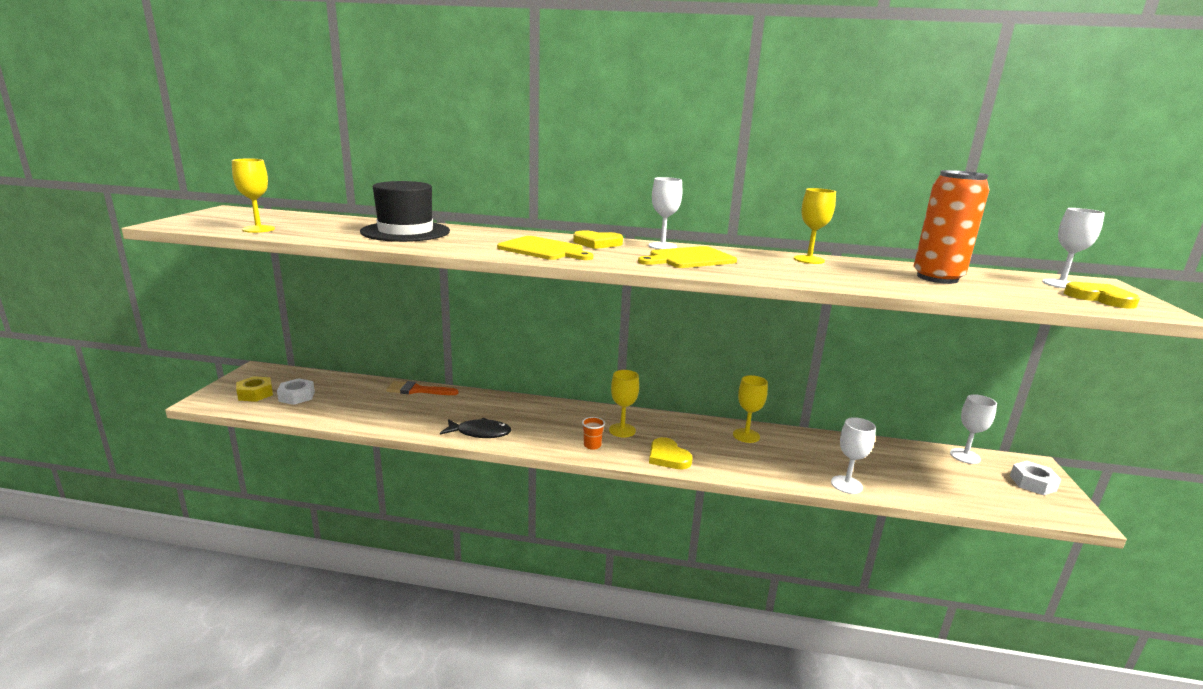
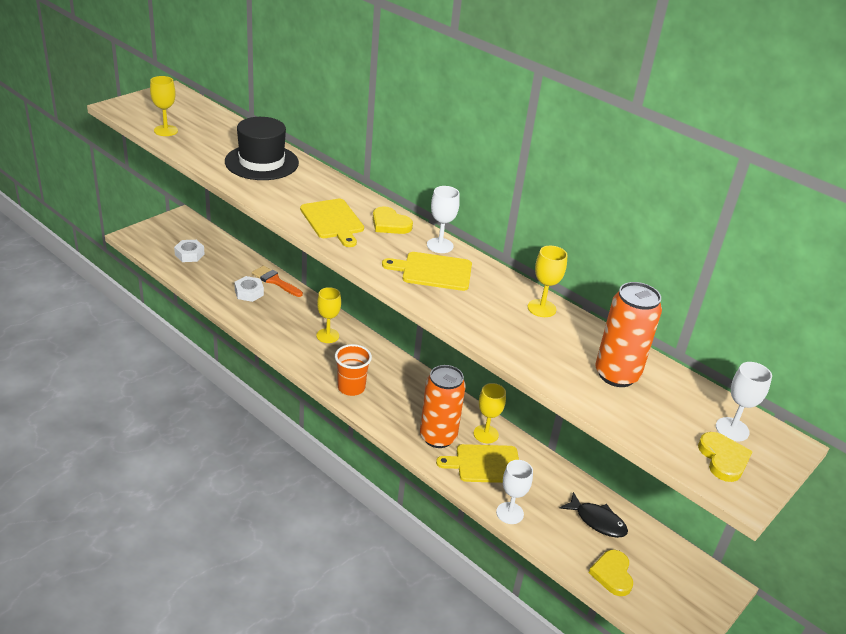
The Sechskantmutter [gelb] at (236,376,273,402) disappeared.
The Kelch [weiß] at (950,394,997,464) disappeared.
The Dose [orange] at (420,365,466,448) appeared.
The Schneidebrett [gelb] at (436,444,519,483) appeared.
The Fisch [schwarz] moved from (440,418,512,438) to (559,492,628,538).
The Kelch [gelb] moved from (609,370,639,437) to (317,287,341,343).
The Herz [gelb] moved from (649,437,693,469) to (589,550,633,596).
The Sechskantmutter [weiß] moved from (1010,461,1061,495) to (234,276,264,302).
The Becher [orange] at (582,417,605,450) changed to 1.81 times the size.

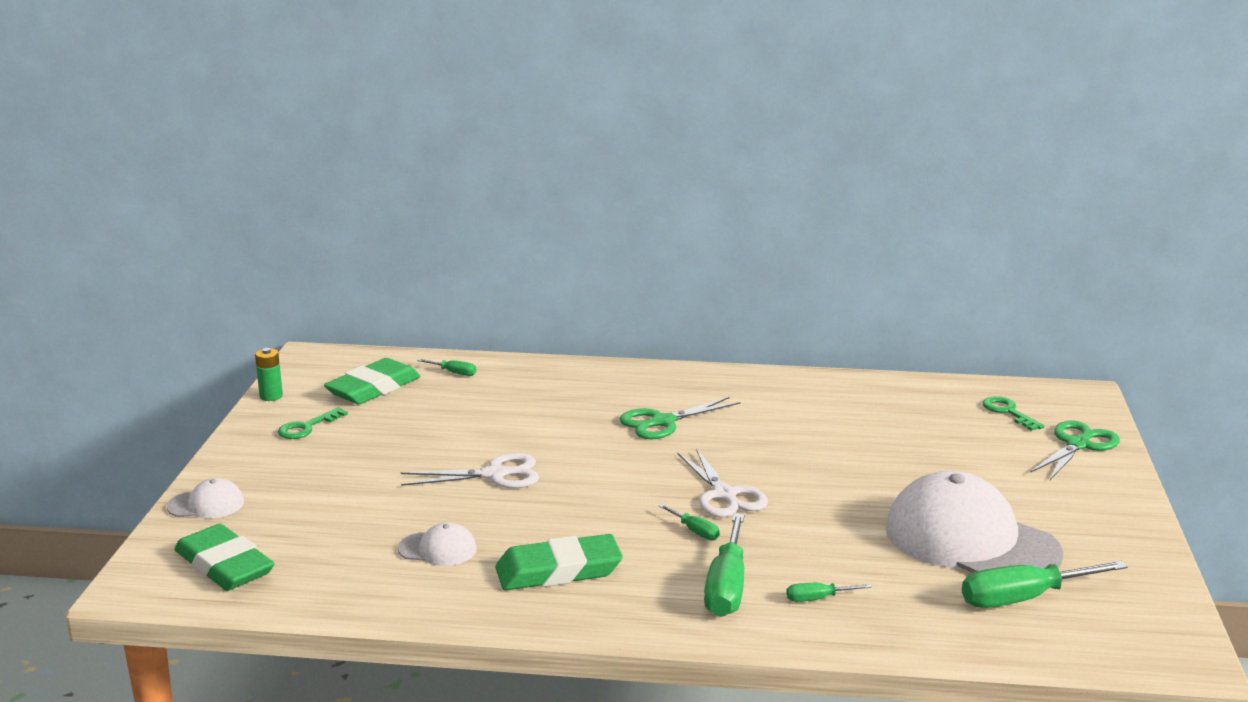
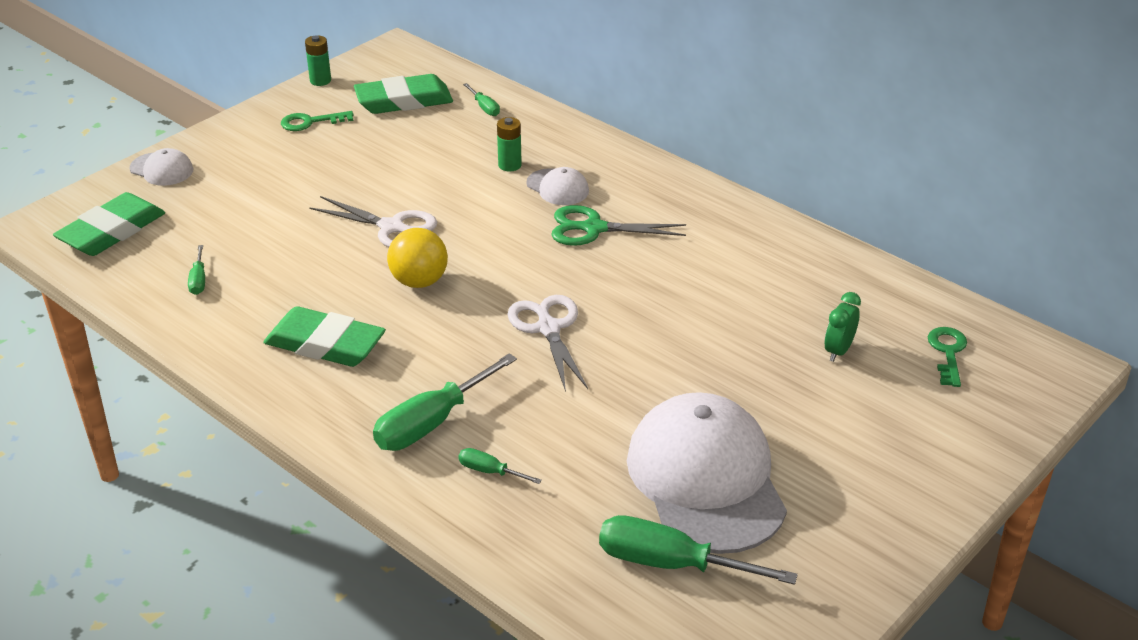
The Schere [grün] at (1030,420,1120,480) disappeared.
The Ball [gelb] at (387,228,448,288) appeared.
The Batterie [grün] at (497,117,522,172) appeared.
The Wecker [grün] at (825,292,861,362) appeared.
The Kappe [weiß] moved from (398,522,477,566) to (526,167,589,205).
The Schraubenzieher [grün] moved from (659,504,720,540) to (188,245,205,295).
The Radiergummi [grün] at (174,524,274,591) turned 45 degrees clockwise.
The Schere [weiß] at (677,448,768,517) turned 150 degrees clockwise.

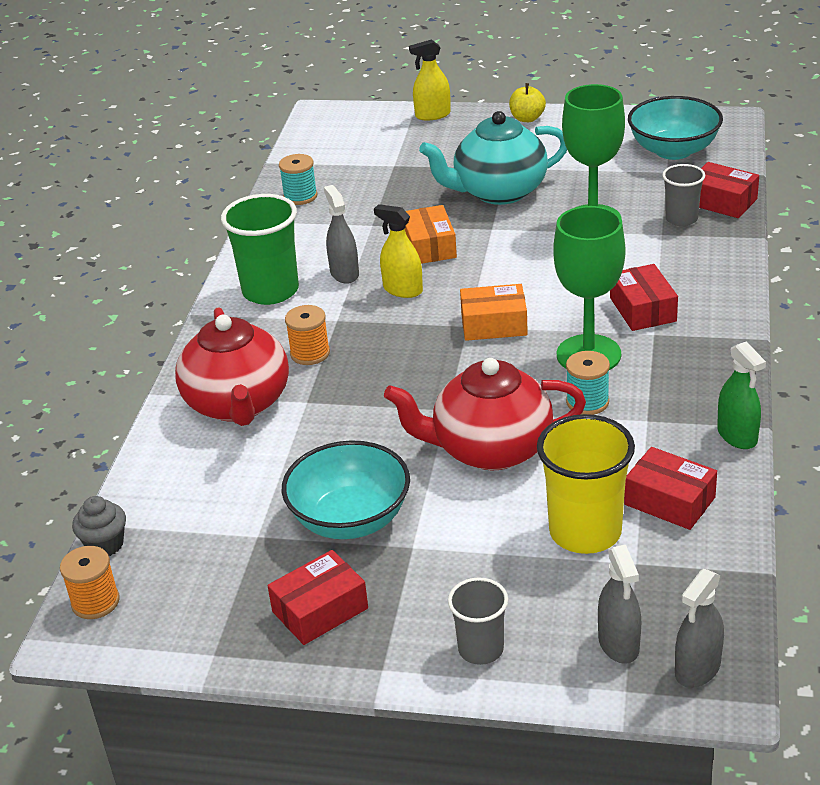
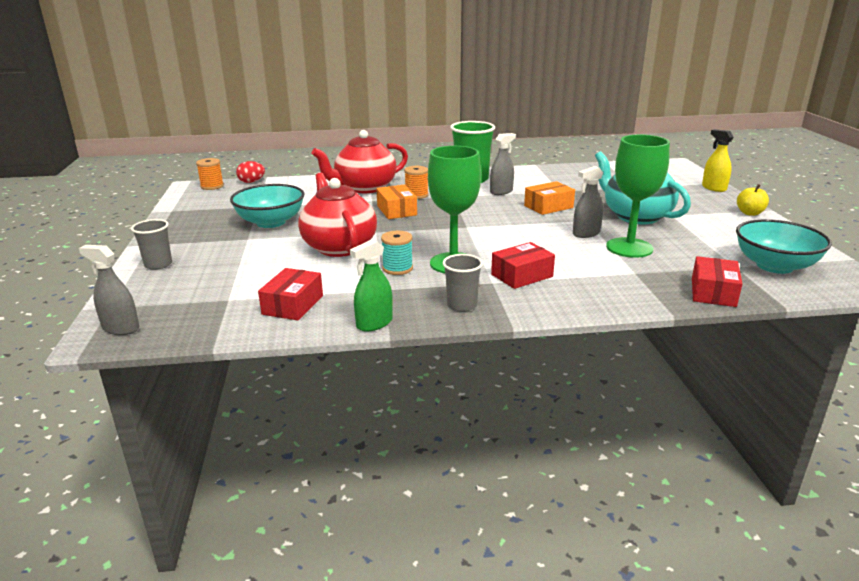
The Schachtel [rot] at (268,550,368,645) disappeared.
The Garnrolle [türkis] at (279,154,317,205) disappeared.
The Sprühflasche [gelb] at (374,204,423,298) disappeared.
The Becher [gelb] at (537,414,635,554) disappeared.
The Schachtel [orange] moved from (460,284,528,341) to (376,185,417,219).
The Sprühflasche [grau] moved from (598,545,641,664) to (573,166,603,238).
The Becher [grau] moved from (662,164,705,226) to (443,254,483,312).
The Muffin [grau] at (72,496,126,556) was replaced by the Ei [rot] at (236,161,265,183).

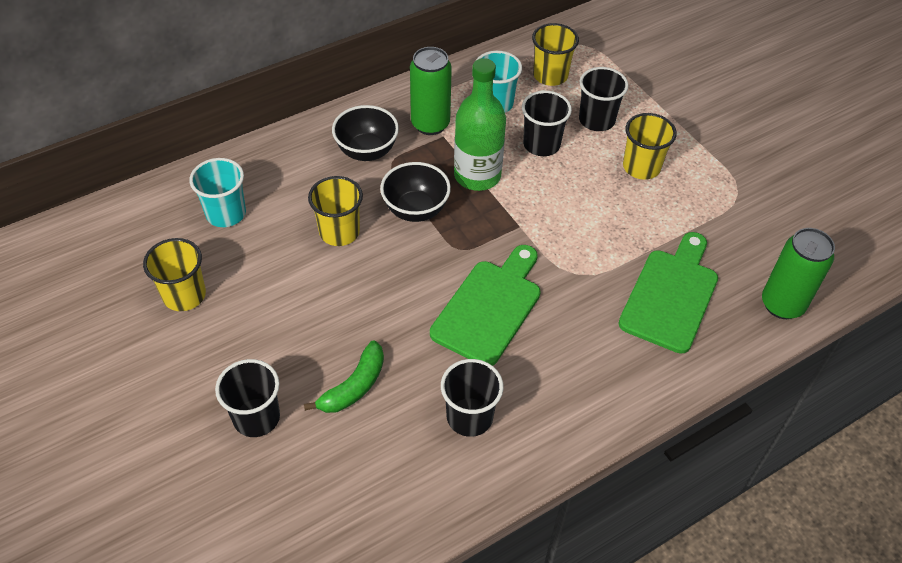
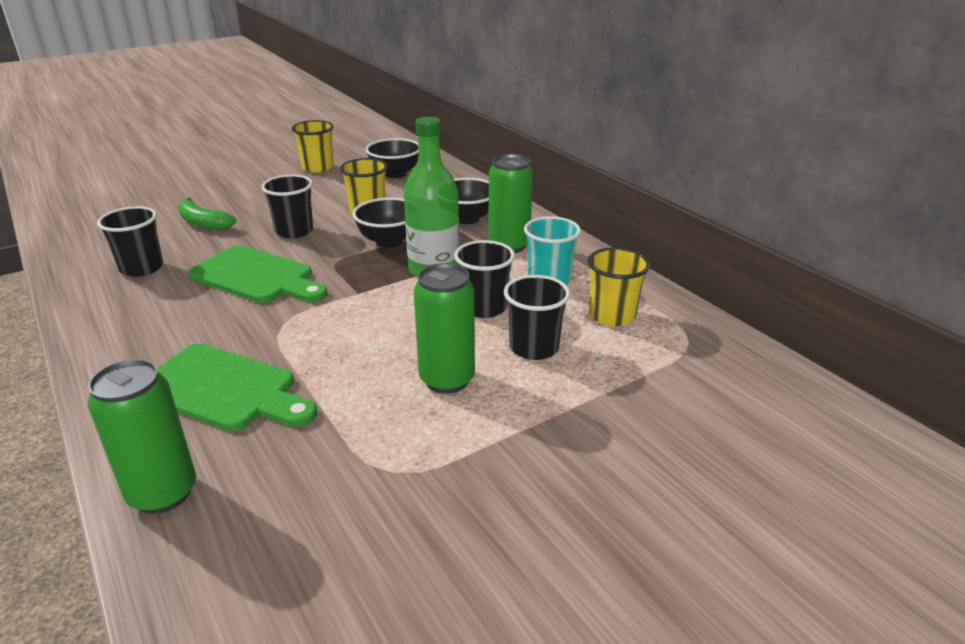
The Becher [schwarz] moved from (215,359,280,437) to (261,175,313,238).
The Becher [türkis] at (189,158,246,227) was replaced by the Schüssel [schwarz] at (366,138,419,178).
The Becher [gelb] at (623,113,677,180) was replaced by the Dose [grün] at (414,263,475,394).

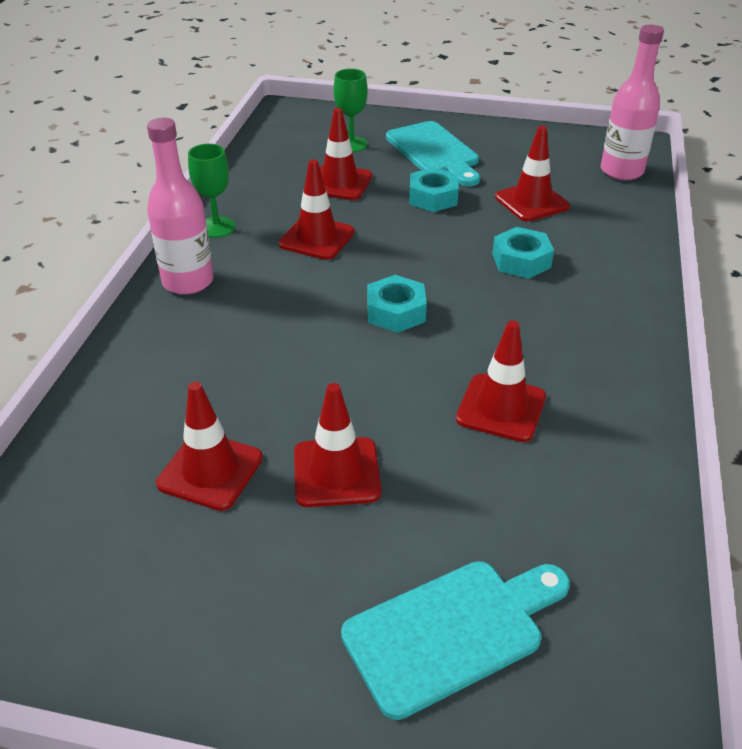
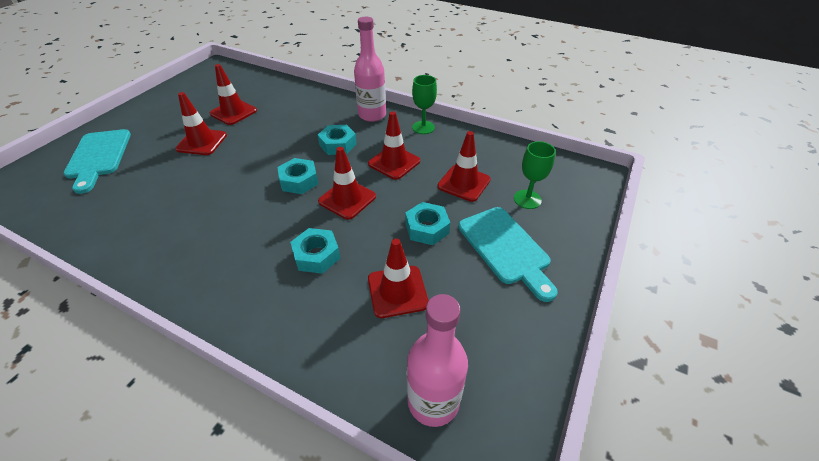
The Sechskantmutter [türkis] at (318,125,357,155) appeared.
The Leitkegel [rot] moved from (456,320,546,442) to (318,147,376,220).
The Schneidebrett [türkis] at (386,121,480,186) turned 105 degrees counterclockwise.

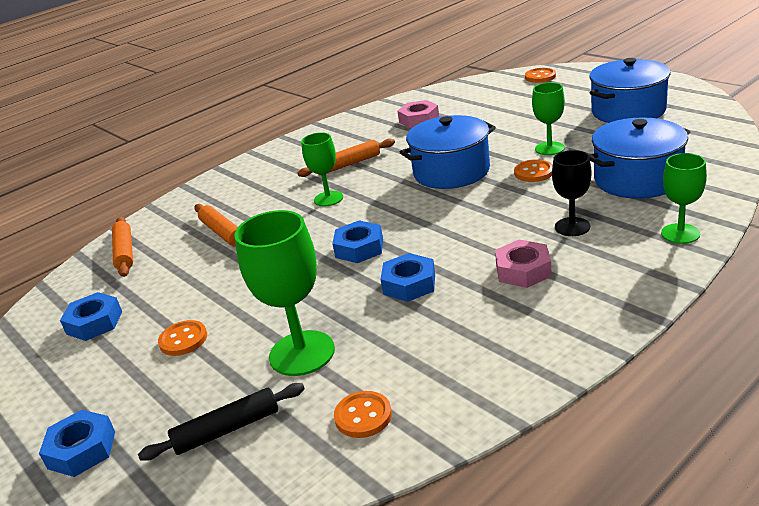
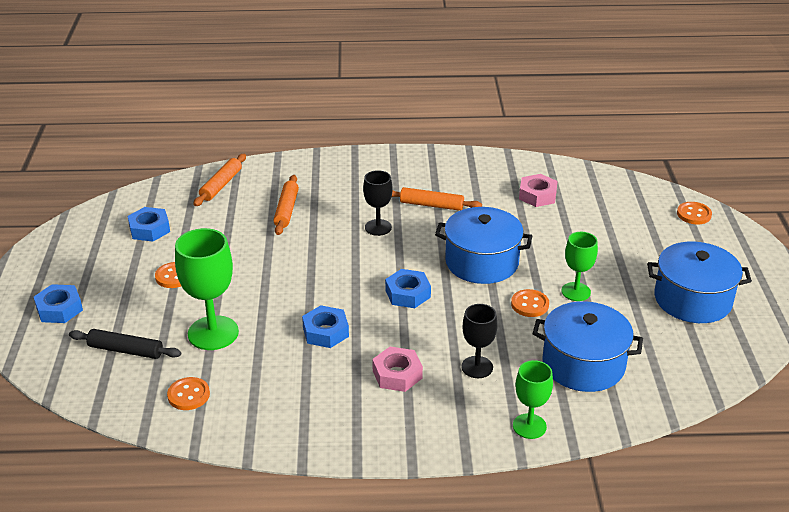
The Sechskantmutter [blau] moved from (332,220,383,263) to (385,269,431,308).
The Kelch [grün] at (301,132,343,206) became the Kelch [schwarz] at (363,170,392,236).

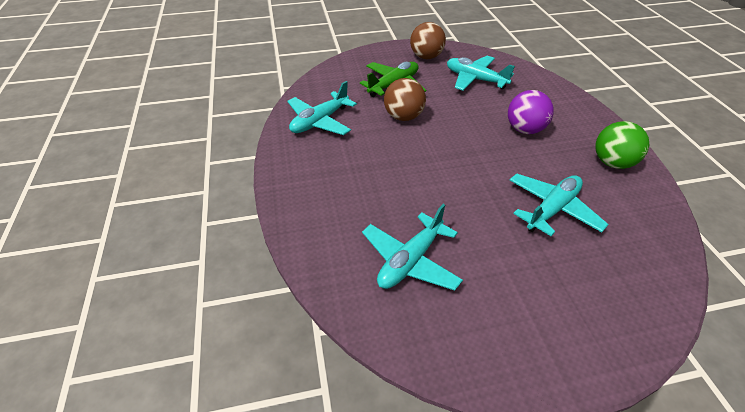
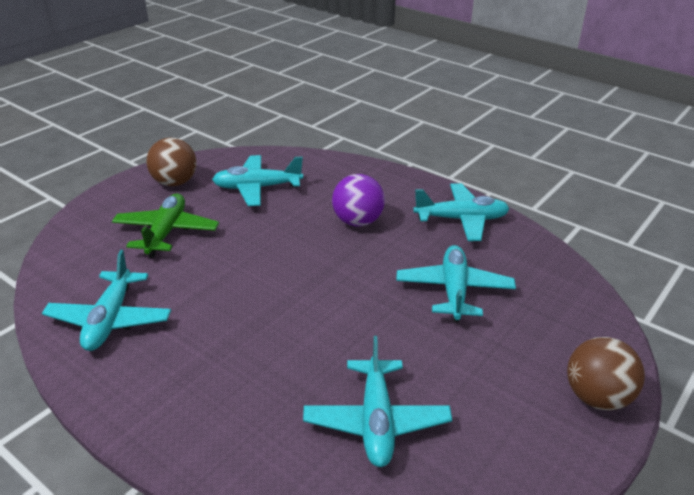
The Ball [braun] moved from (384,78,426,121) to (567,337,645,411).
The Ball [grün] at (595,121,649,169) was replaced by the Flugzeug [türkis] at (413,183,510,241).

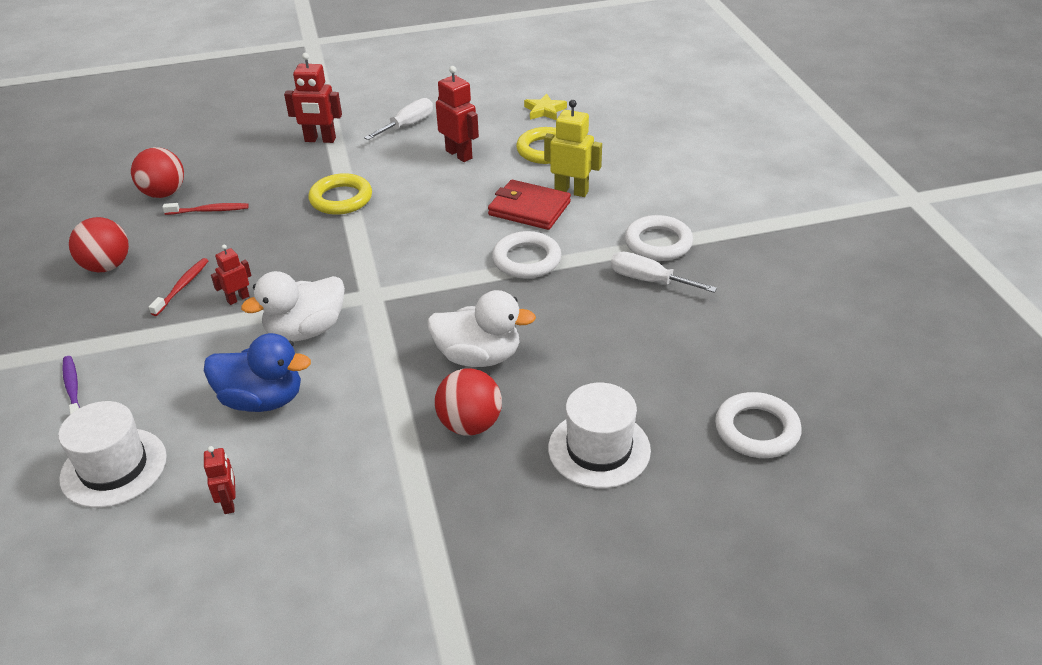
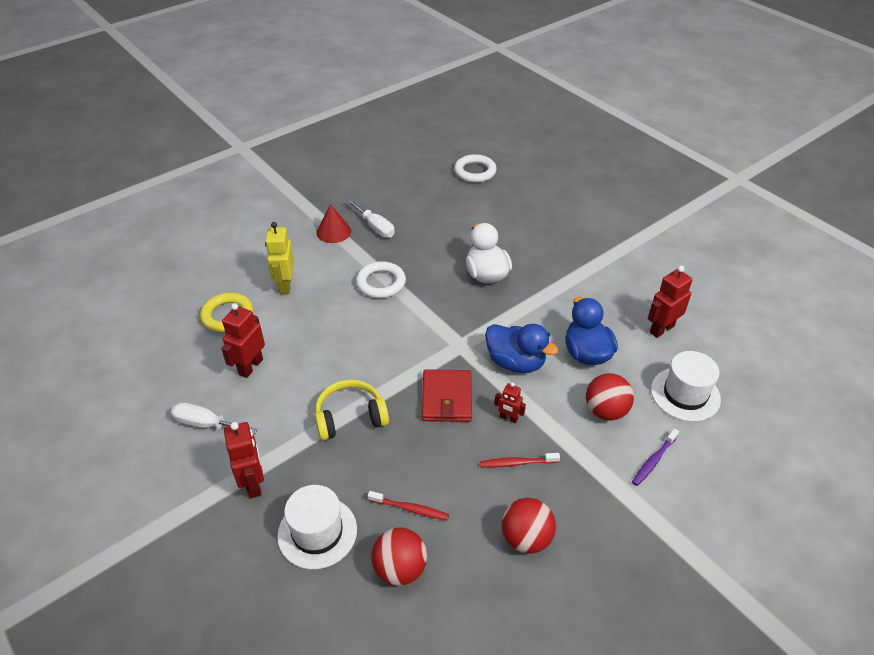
The Stern [gelb] at (524,93,567,120) disappeared.
The Ball [rot] moved from (435,369,502,436) to (586,373,634,421).
The Geldbörse [rot] moved from (488,180,571,230) to (422,370,472,422).
The Hut [weiß] moved from (548,383,651,488) to (277,485,357,569).
The Ring [gelb] at (308,173,372,215) was replaced by the Kopfhörer [gelb] at (315,380,389,440).
The Ring [weiß] at (625,215,693,261) was replaced by the Kegel [rot] at (317,204,351,243).
The Ente [weiß] at (241,271,345,341) became the Ente [blau] at (485,324,559,373).
The Zahnbürste [rot] at (162,203,249,215) turned 135 degrees clockwise.
The Schraubenzieher [weiß] at (611,252,717,293) turned 45 degrees counterclockwise.
The Roboter [rot] at (204,446,236,514) changed to 1.71 times the size.

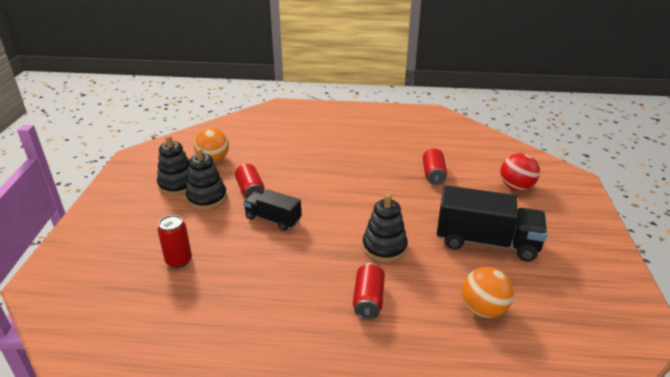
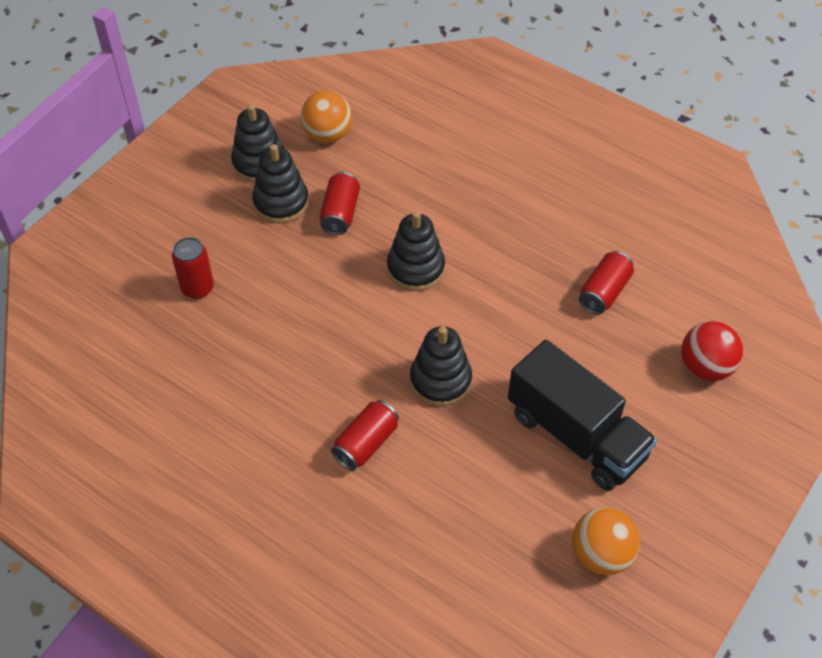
The Lastwagen [schwarz] at (243,190,301,231) disappeared.
The Stapelspielzeug [schwarz] at (387,211,445,291) appeared.
The Ball [orange] moved from (462,267,514,318) to (572,507,640,575).

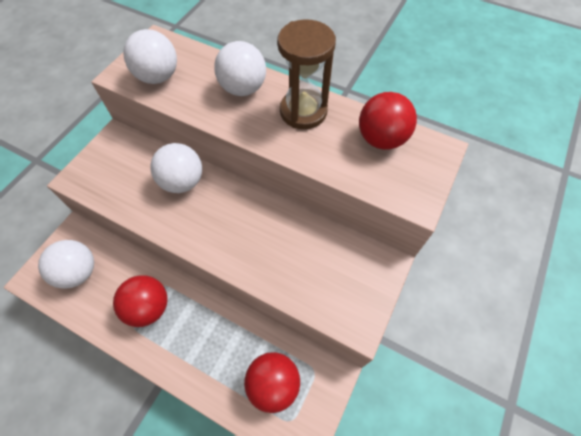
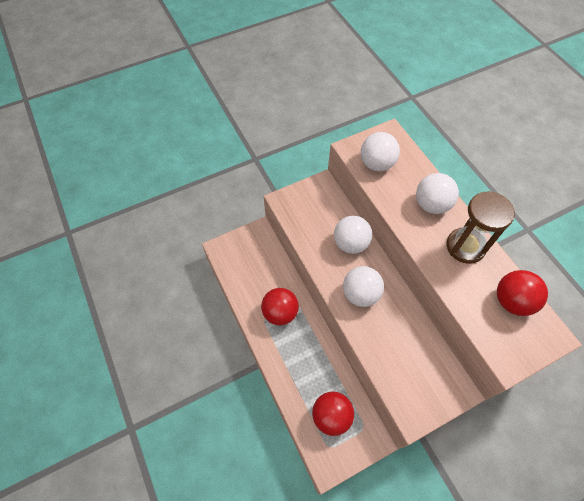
The Ball [weiß] moved from (38,240,94,289) to (343,266,384,307).

